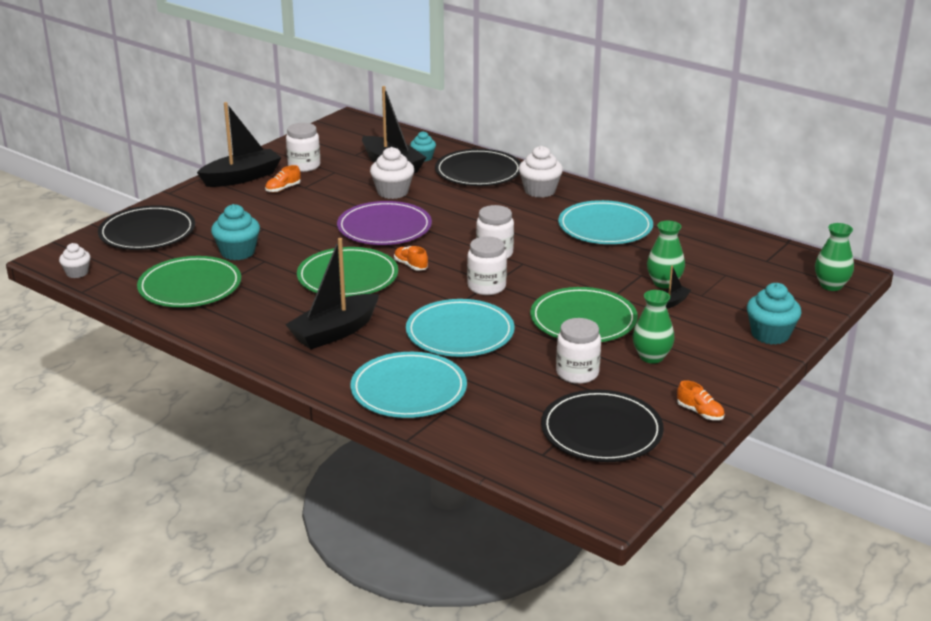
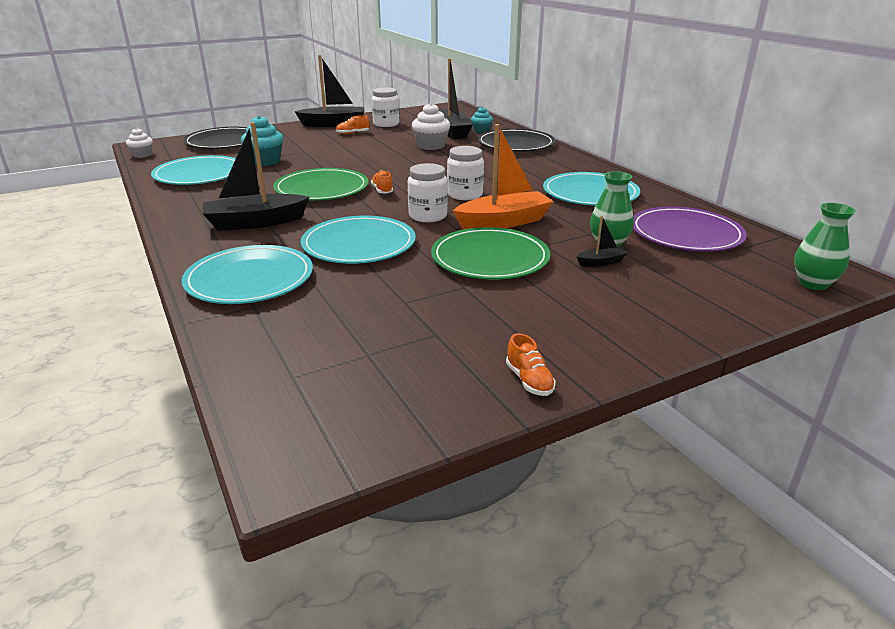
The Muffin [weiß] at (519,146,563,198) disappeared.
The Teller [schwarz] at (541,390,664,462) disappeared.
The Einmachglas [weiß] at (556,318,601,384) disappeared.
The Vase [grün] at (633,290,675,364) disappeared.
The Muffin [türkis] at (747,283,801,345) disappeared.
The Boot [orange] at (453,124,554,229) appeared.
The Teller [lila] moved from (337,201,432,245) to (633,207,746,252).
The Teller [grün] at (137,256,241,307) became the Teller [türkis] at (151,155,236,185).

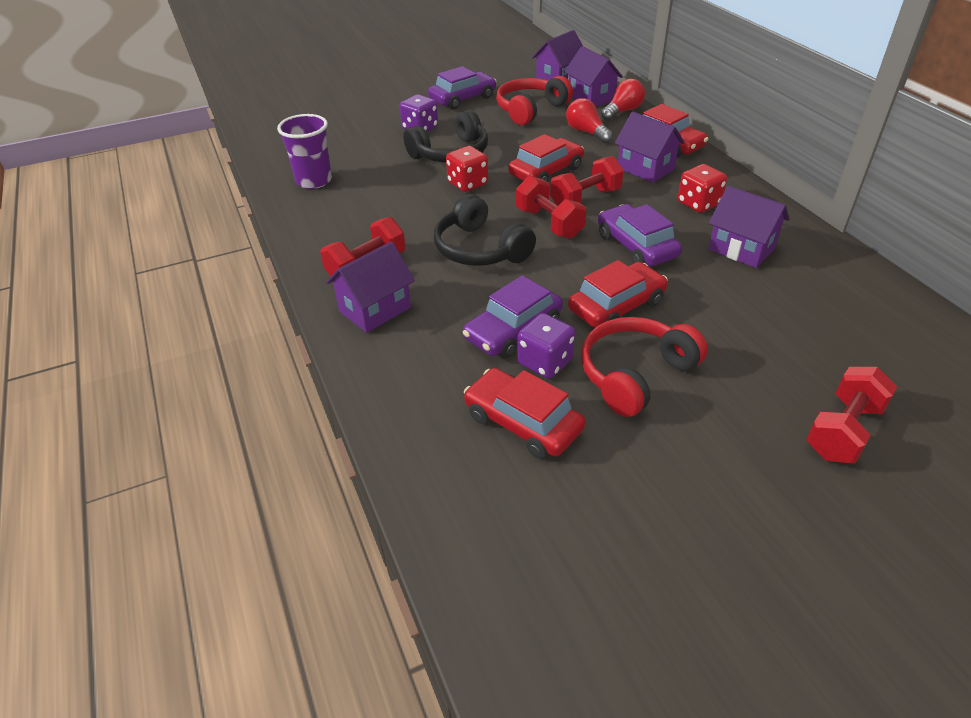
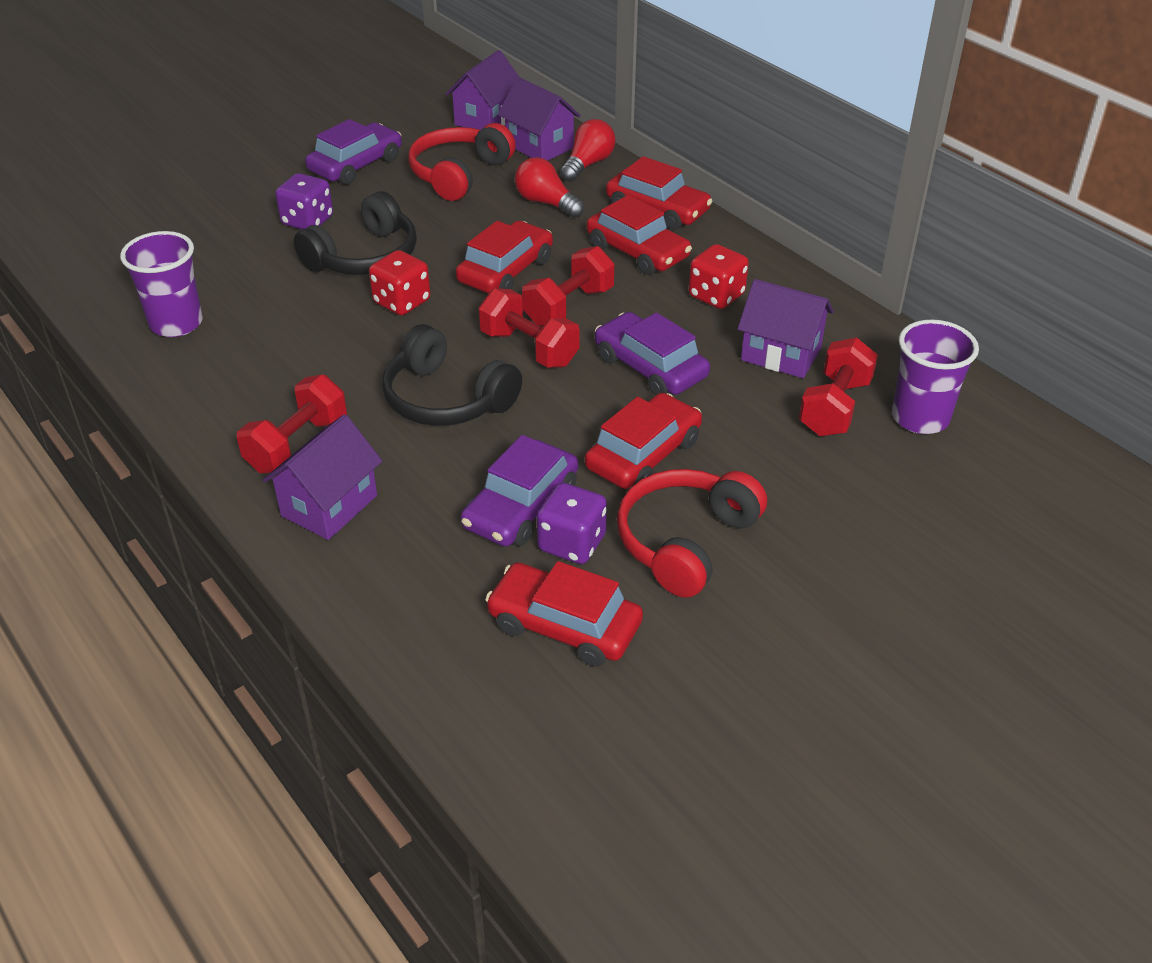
The Becher [lila] at (892,320,979,434) appeared.
The Hantel [rot] moved from (806,367,897,463) to (799,338,878,437).
The Haus [lila] at (615,112,685,183) was replaced by the Auto [rot] at (587,195,692,275).

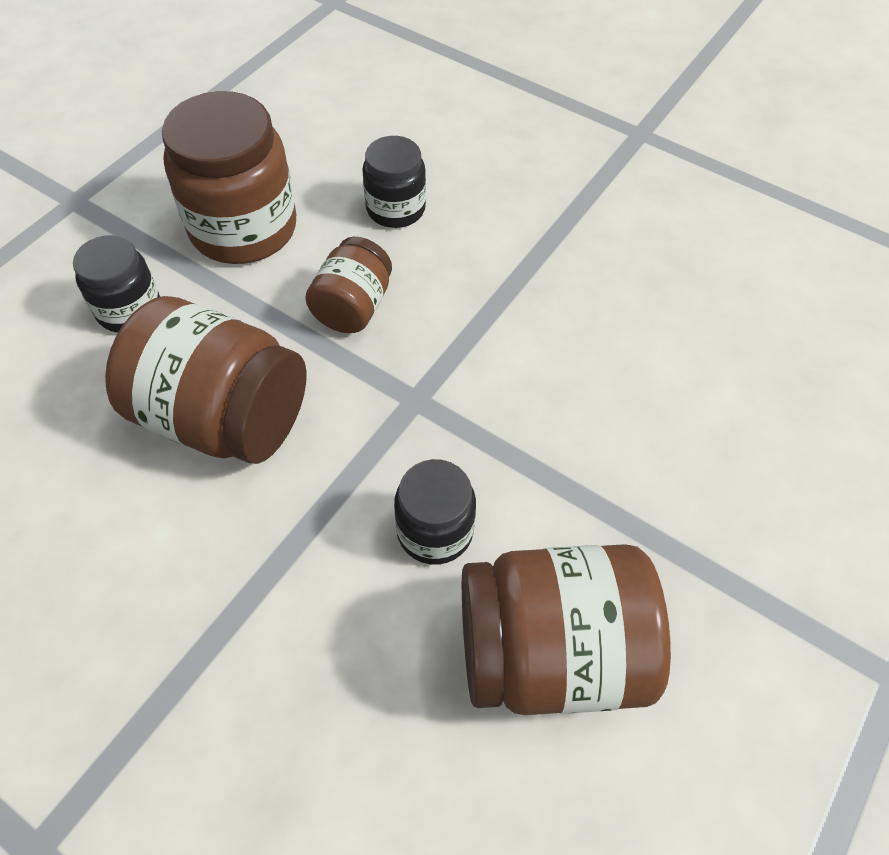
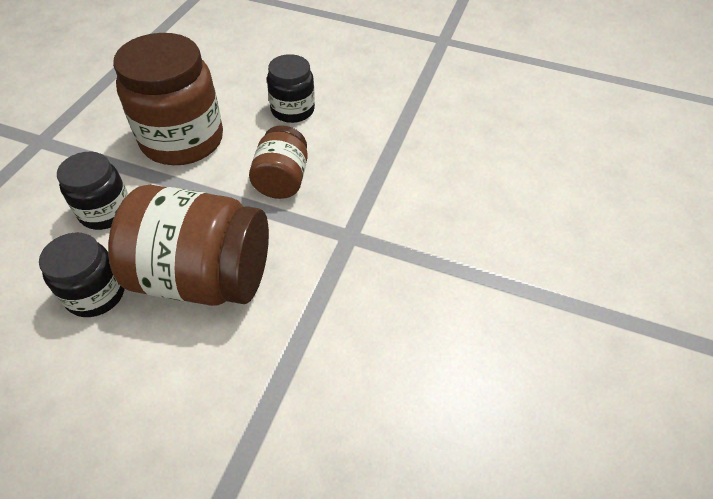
The Einmachglas [braun] at (462,544,671,715) disappeared.
The Einmachglas [schwarz] moved from (394,459,476,565) to (39,232,124,317).

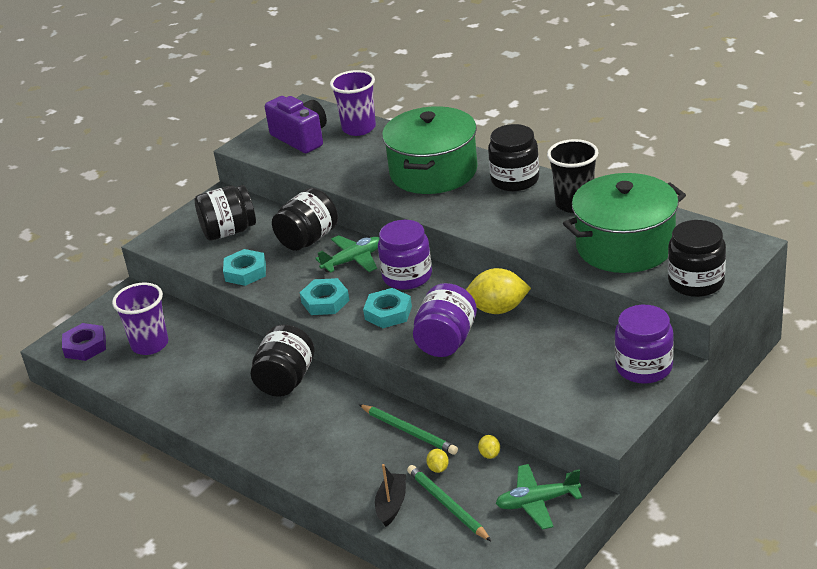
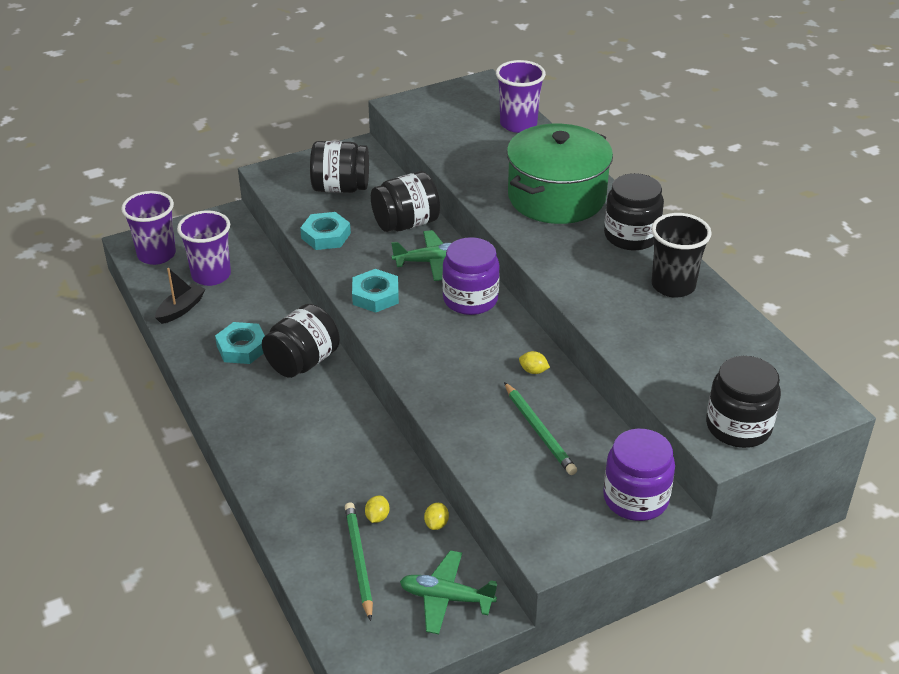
The Kamera [lila] at (265,96,327,153) disappeared.
The Einmachglas [lila] at (413,283,477,357) disappeared.
The Kochtopf [grün] at (563,173,686,273) disappeared.
The Bleistift [grün] moved from (359,404,458,455) to (504,382,577,475).
The Sechskantmutter [türkis] moved from (363,288,412,328) to (215,322,265,364).
The Boot [schwarz] moved from (375,464,406,527) to (155,268,206,324).
The Sechskantmutter [lila] at (62,323,106,361) was replaced by the Becher [lila] at (121,191,176,265).
The Zitrone [gelb] at (466,268,531,314) changed to 0.44 times the size.

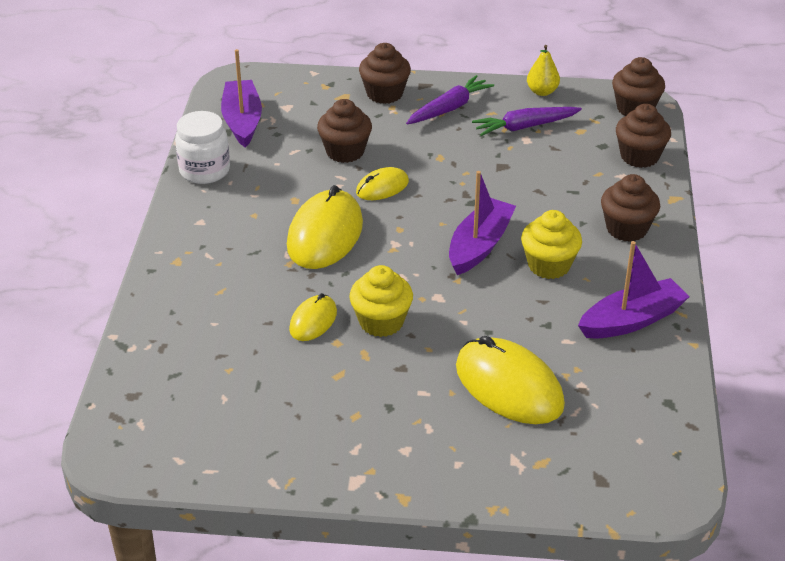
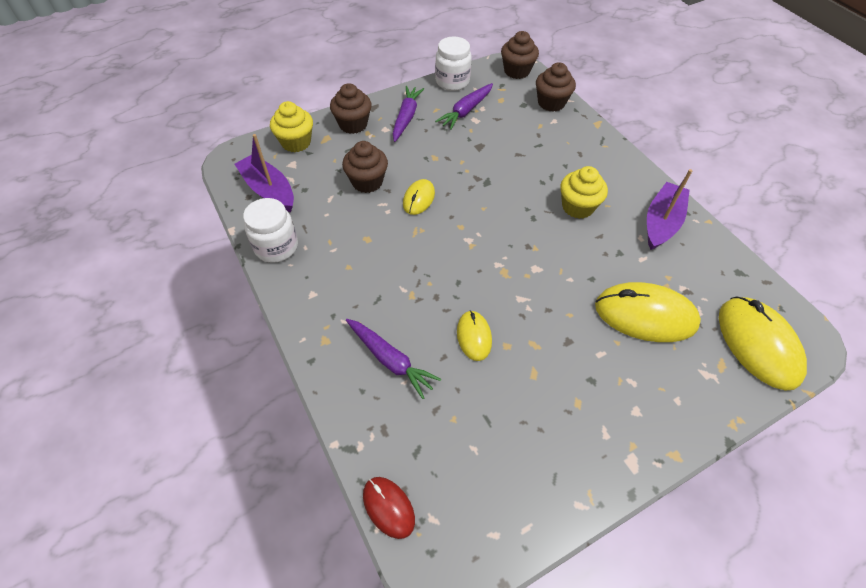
The Boot [lila] at (449,171,516,275) disappeared.
The Muffin [braun] at (601,174,660,242) disappeared.
The Karotte [lila] at (346,319,441,399) appeared.
The Computermaus [rot] at (363,477,415,539) appeared.
The Computermaus [gelb] moved from (287,185,363,269) to (719,297,807,391).
The Muffin [gelb] moved from (349,265,413,337) to (270,101,313,152).
The Birne [gelb] at (527,45,560,96) was replaced by the Einmachglas [weiß] at (435,37,472,91).

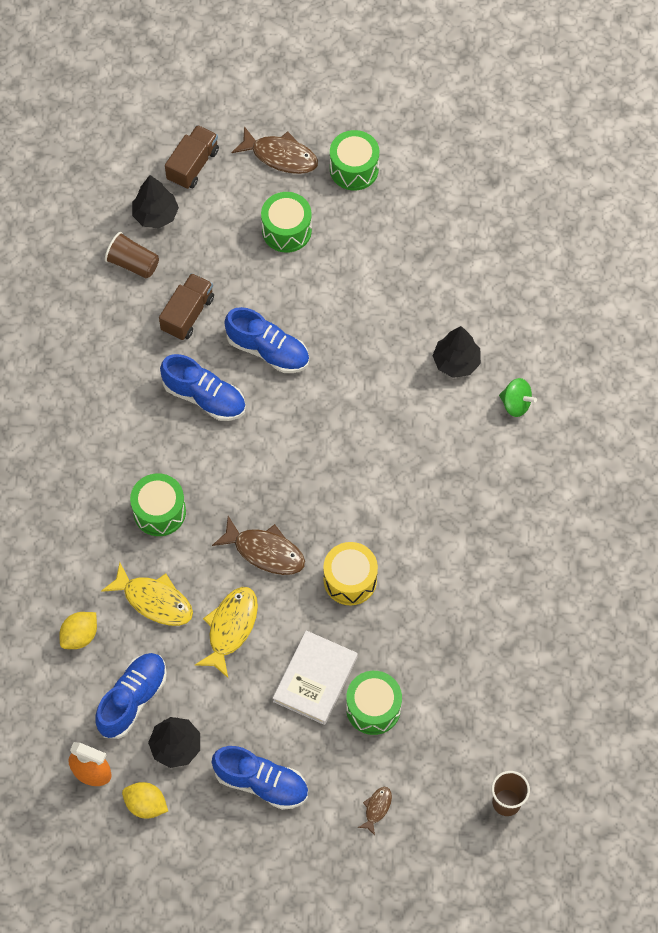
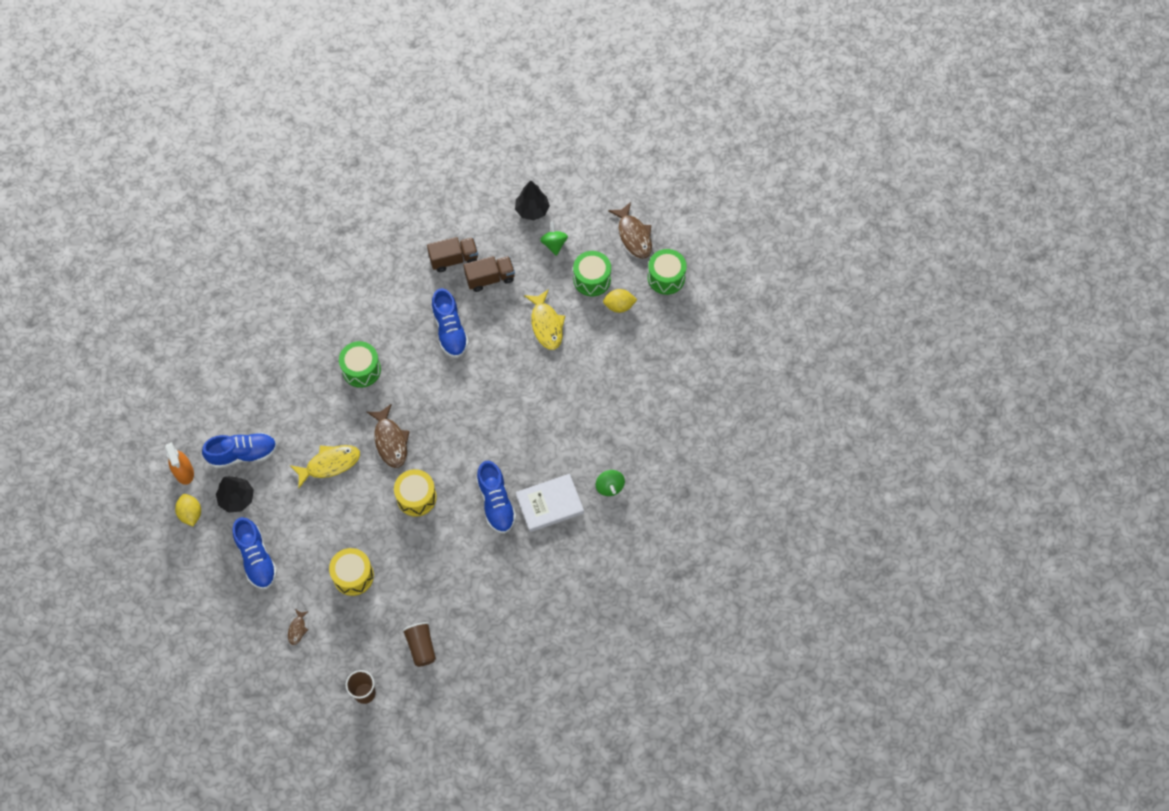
The Baum [schwarz] at (433,326,481,378) disappeared.
The Kreisel [grün] at (540,222,568,256) appeared.
The Zitrone [gelb] moved from (59,612,97,649) to (603,289,637,313).
The Fisch [gelb] moved from (101,562,193,626) to (524,289,565,350).
The Becher [braun] moved from (105,232,159,279) to (402,622,436,667).
The Lastwagen [braun] moved from (165,125,219,189) to (427,237,478,272).
The Schuh [blau] moved from (224,307,309,373) to (477,461,516,534).
The Buch [weiß] moved from (273,630,358,725) to (516,474,584,532).
The Trommel [grün] at (346,671,402,735) became the Trommel [gelb] at (329,548,374,596).
The Fisch [braun] at (358,787,392,835) turned 120 degrees clockwise.

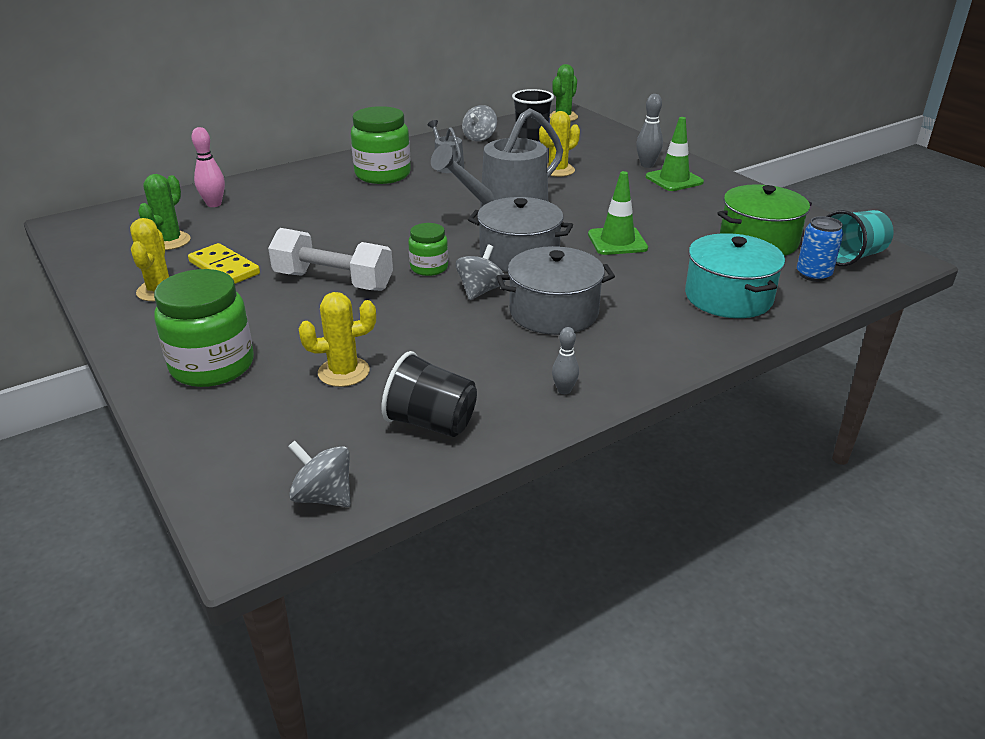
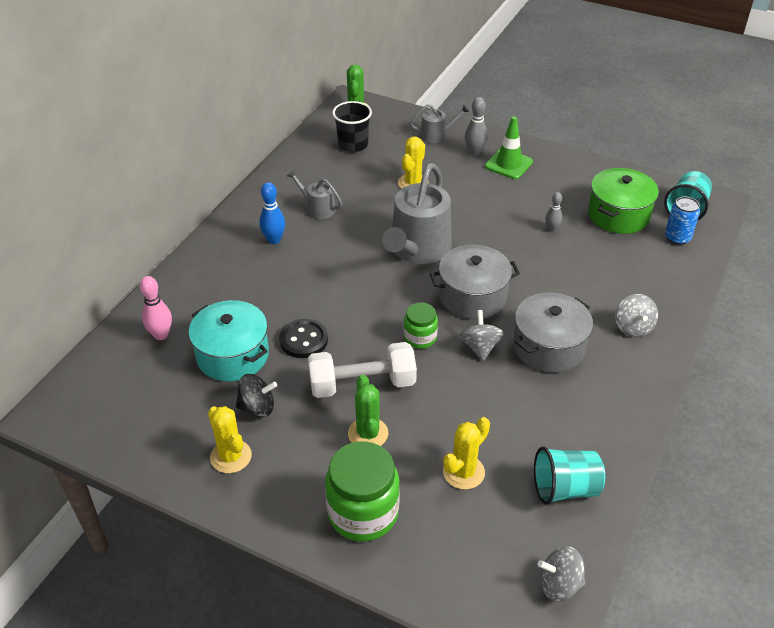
The Leitkegel [grün] at (588,171,648,255) disappeared.
The Knopf [schwarz] at (279,319,328,358) appeared.
The Gießkanne [grau] at (410,104,470,143) appeared.
The Kaktus [grün] moved from (138,174,191,250) to (348,375,388,446).
The Kreisel [grau] moved from (462,105,497,141) to (616,294,658,337).
The Bowlingkegel [grau] moved from (552,327,579,394) to (545,192,562,232).
The Kochtopf [türkis] moved from (685,233,785,318) to (189,300,269,382).
The Dominostein [gelb] at (188,243,260,284) was replaced by the Kreisel [schwarz] at (236,374,277,417).
The Einmachglas [grün] at (351,106,411,184) was replaced by the Bowlingkegel [blau] at (259,182,285,244).
The Becher [schwarz] at (381,351,477,437) became the Becher [türkis] at (534,446,605,505).

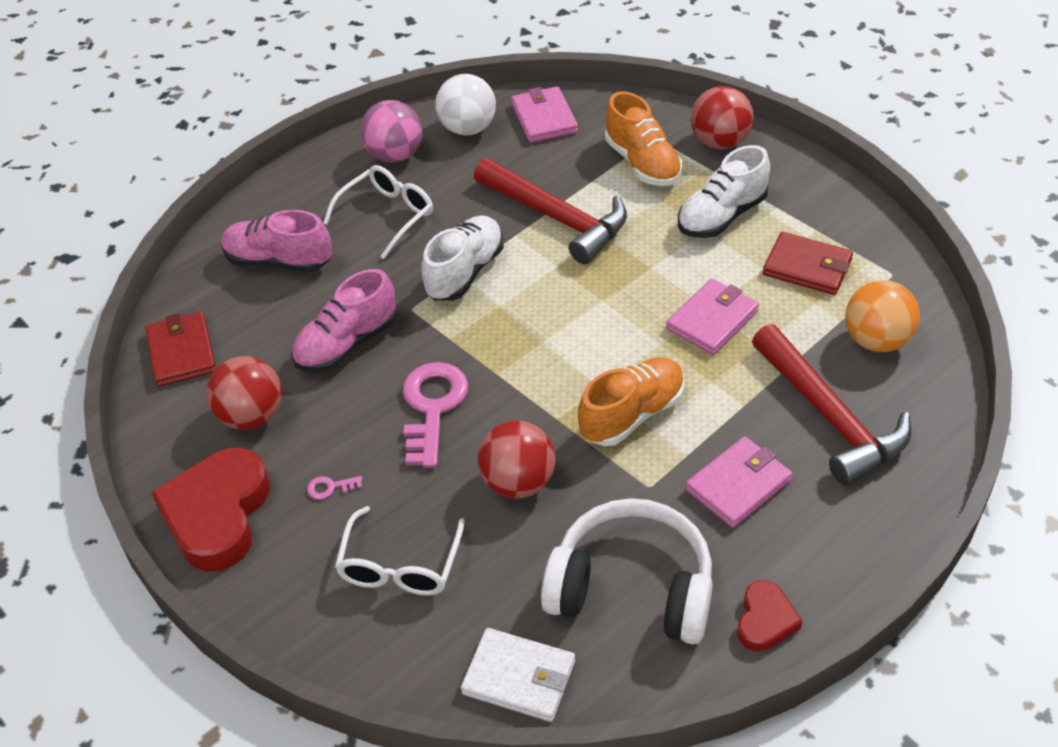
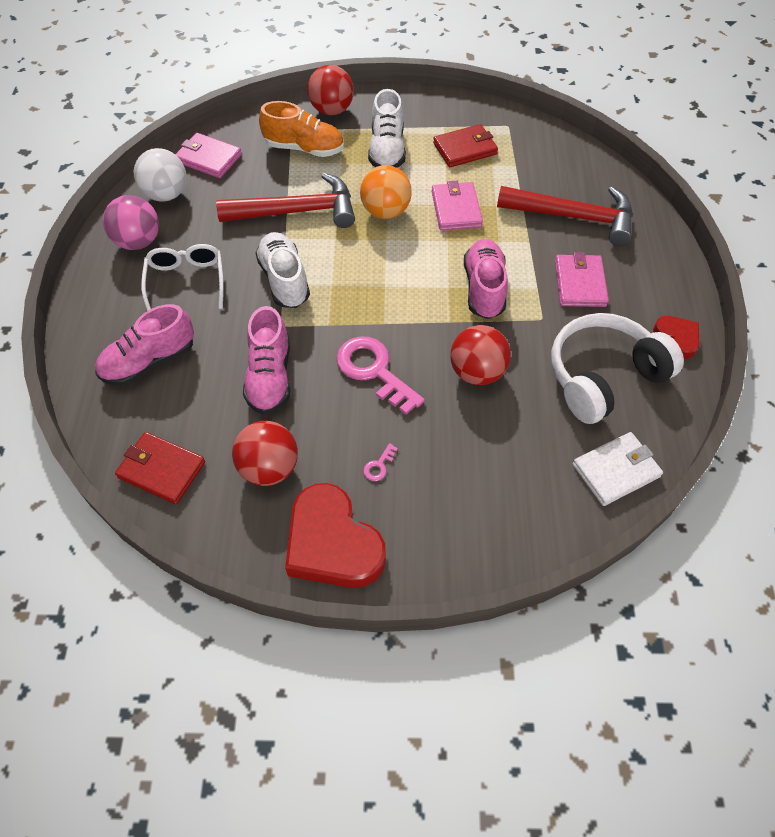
The Brille [weiß] at (335,506,465,596) disappeared.
The Ball [orange] moved from (845,280,920,352) to (360,165,412,219).
The Schuh [orange] at (578,357,684,446) became the Schuh [rosa] at (464,239,508,319).

